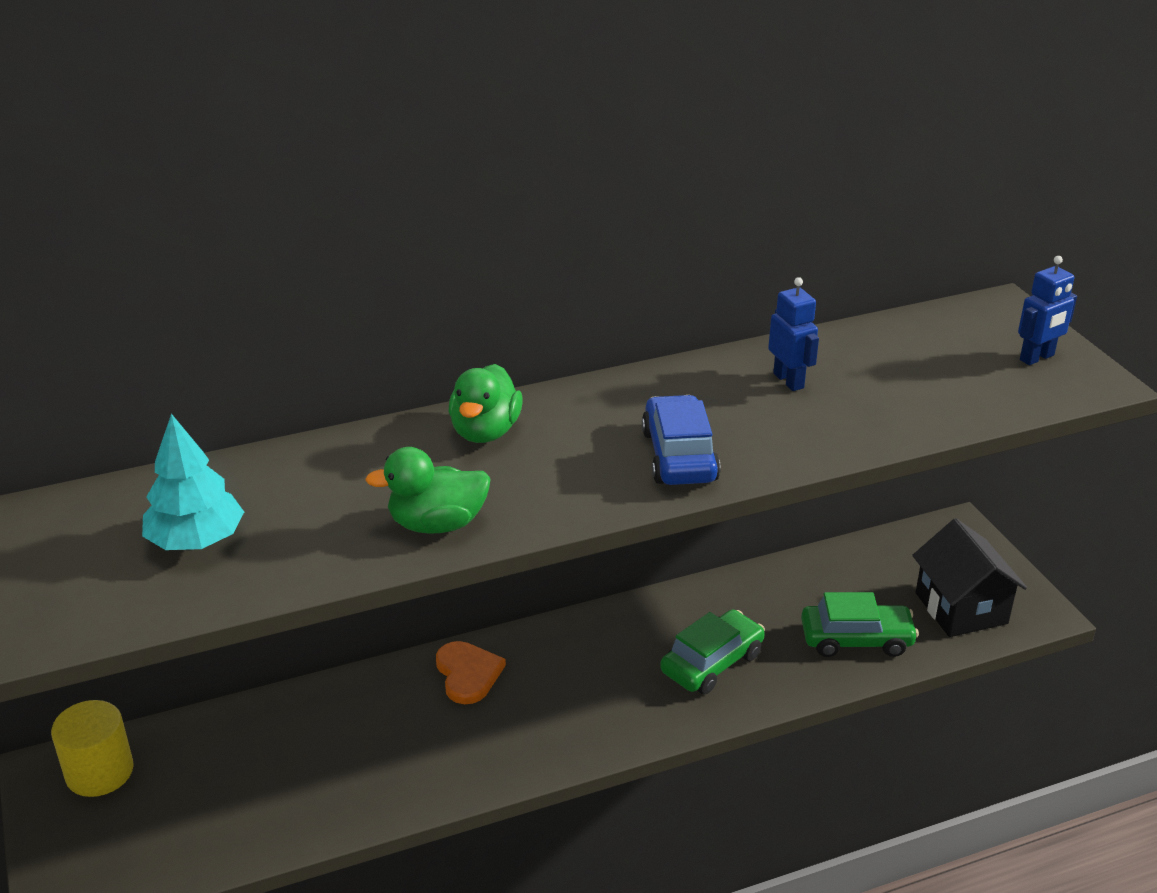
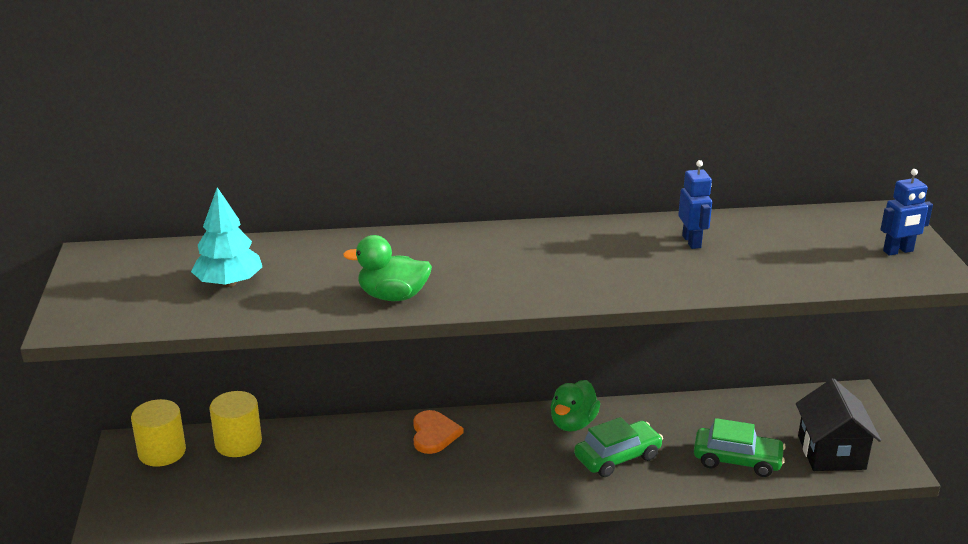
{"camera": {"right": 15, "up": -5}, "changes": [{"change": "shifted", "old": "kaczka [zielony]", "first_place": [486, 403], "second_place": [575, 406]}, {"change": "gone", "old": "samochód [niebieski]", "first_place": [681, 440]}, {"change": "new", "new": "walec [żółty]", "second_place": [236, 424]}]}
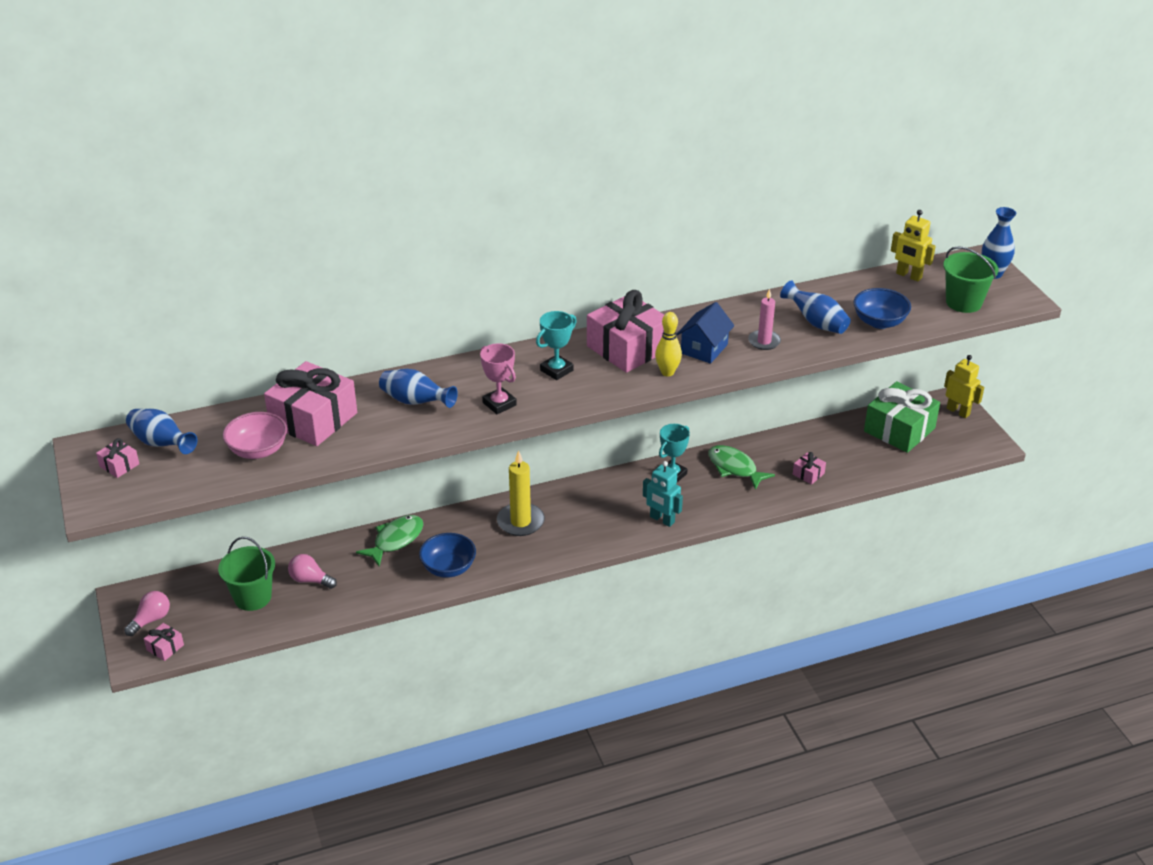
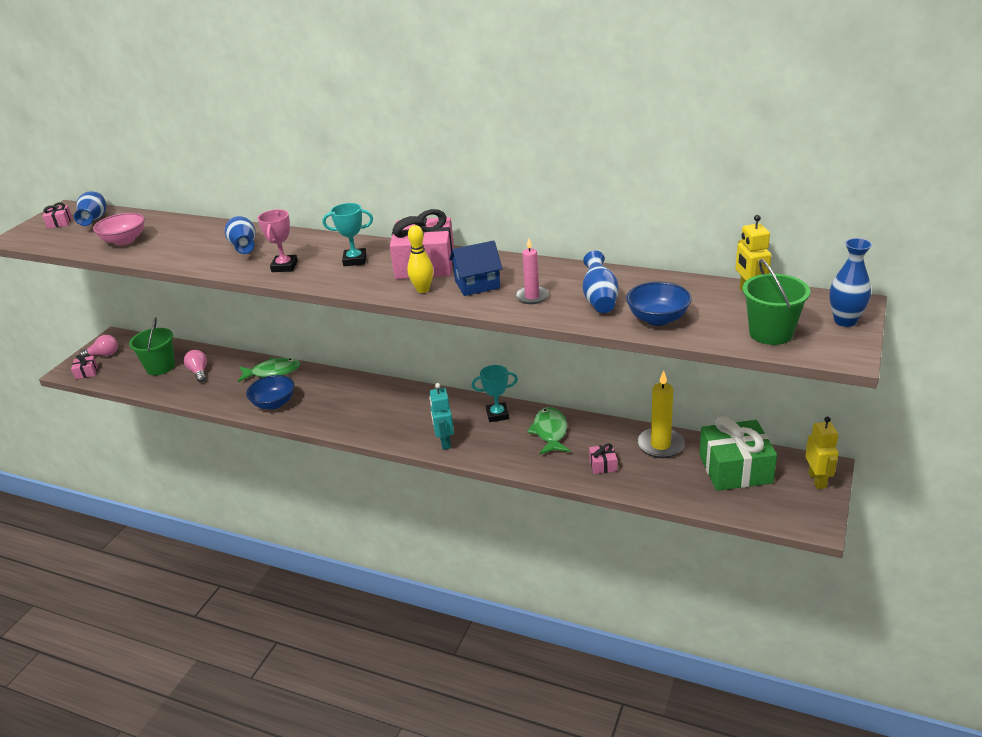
{"camera": {"right": 45, "up": -5}, "changes": [{"change": "gone", "old": "prezent [różowy]", "first_place": [310, 403]}, {"change": "shifted", "old": "świeca [żółty]", "first_place": [521, 493], "second_place": [661, 414]}]}
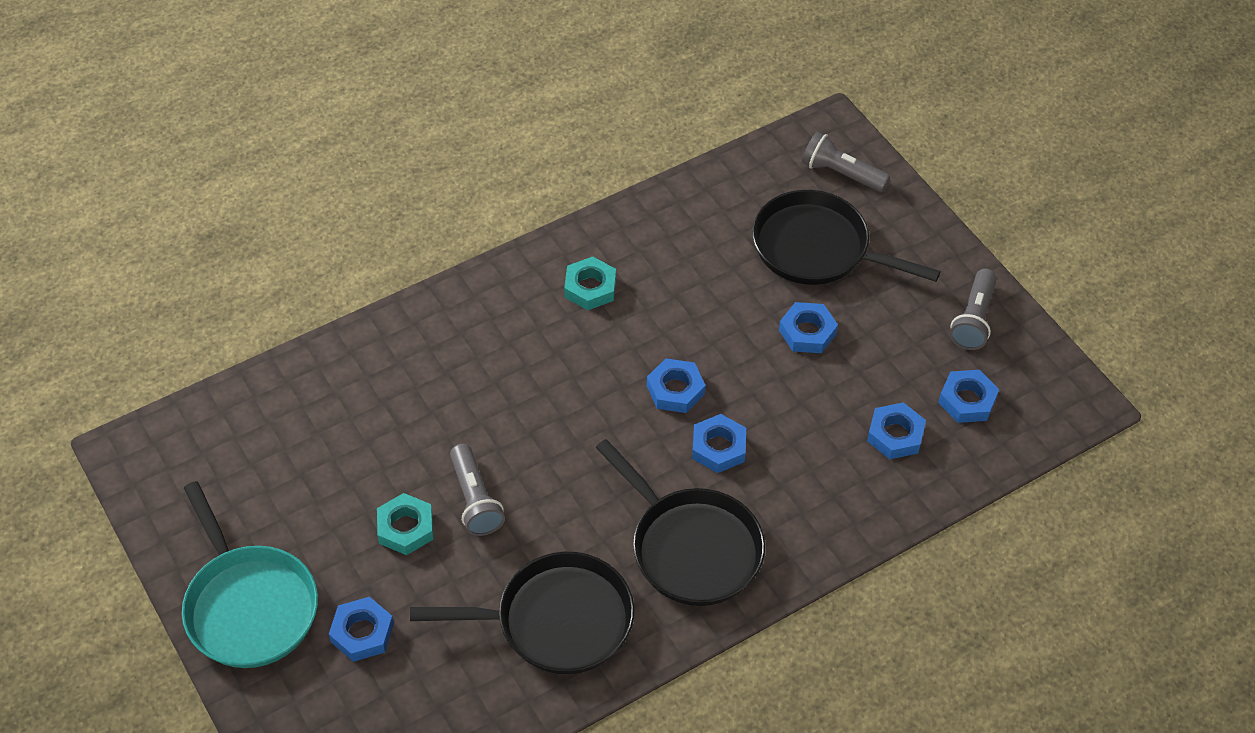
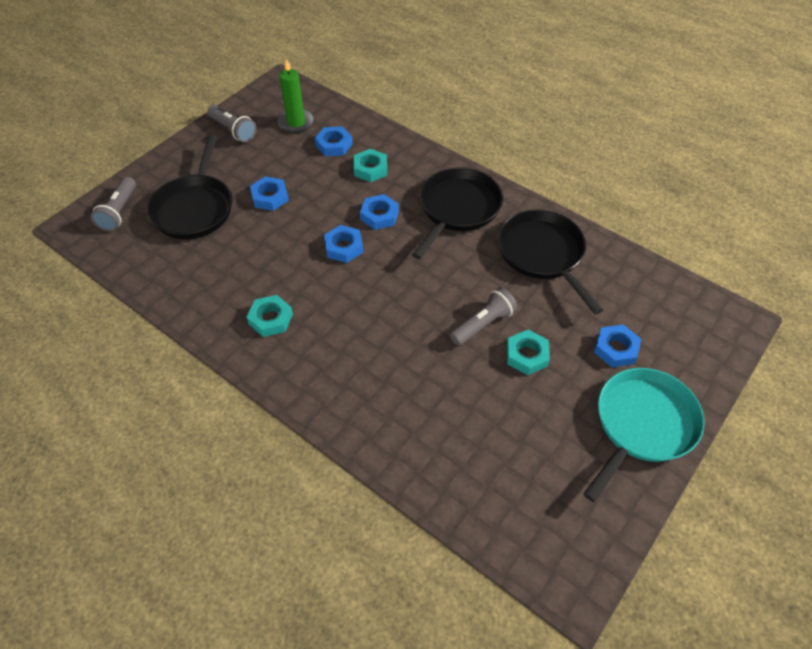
{"camera": {"right": -110, "up": 0}, "changes": [{"change": "rotated", "old": "latarka [szary]", "first_place": [973, 309], "second_place": [232, 123], "degrees": 45}, {"change": "swapped", "old": "nakrętka [niebieski]", "new": "świeca [zielony]", "first_place": [968, 396], "second_place": [296, 96]}, {"change": "new", "new": "nakrętka [turkusowy]", "second_place": [370, 165]}]}
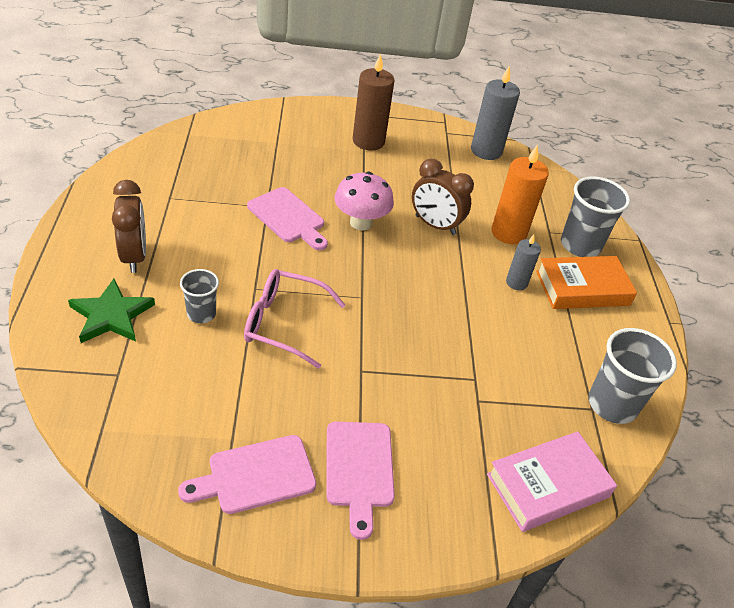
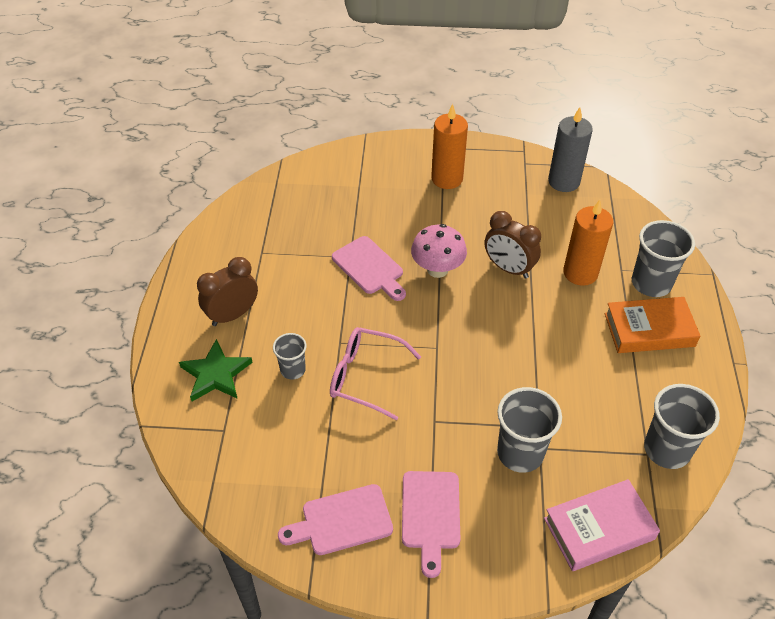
{"camera": {"right": 10, "up": 5}, "changes": [{"change": "repainted", "old": "świeca [brązowy]", "new": "świeca [pomarańczowy]", "first_place": [374, 102], "second_place": [449, 146]}, {"change": "rotated", "old": "budzik [brązowy]", "first_place": [129, 226], "second_place": [227, 291], "degrees": -120}, {"change": "gone", "old": "świeca [szary]", "first_place": [523, 262]}, {"change": "new", "new": "szklanka [szary]", "second_place": [529, 430]}]}
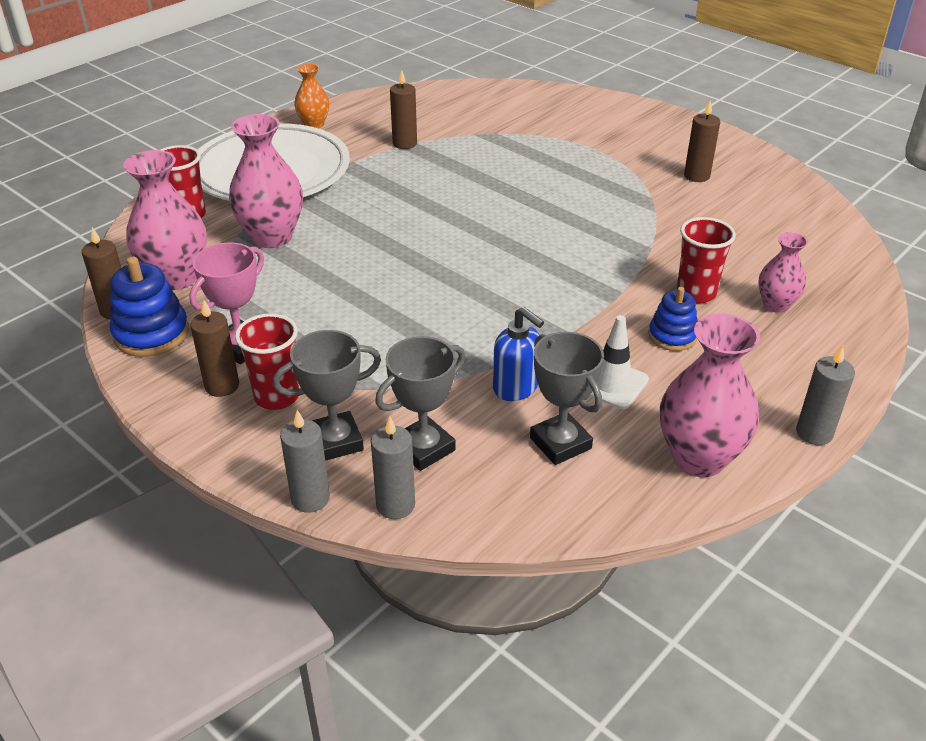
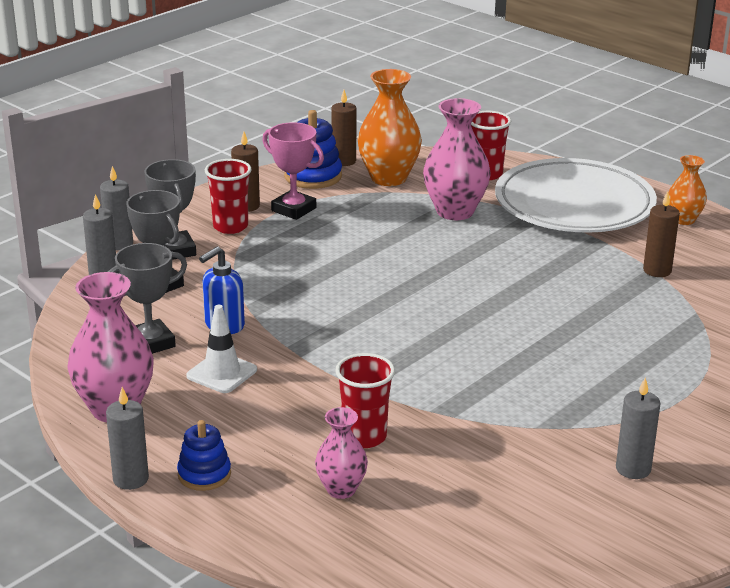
{"camera": {"right": 90, "up": -10}, "changes": [{"change": "repainted", "old": "świeca [brązowy]", "new": "świeca [szary]", "first_place": [702, 141], "second_place": [638, 428]}, {"change": "repainted", "old": "wazon [różowy]", "new": "wazon [pomarańczowy]", "first_place": [165, 220], "second_place": [390, 127]}, {"change": "shifted", "old": "zabawka nakładanka [niebieski]", "first_place": [673, 319], "second_place": [204, 455]}]}
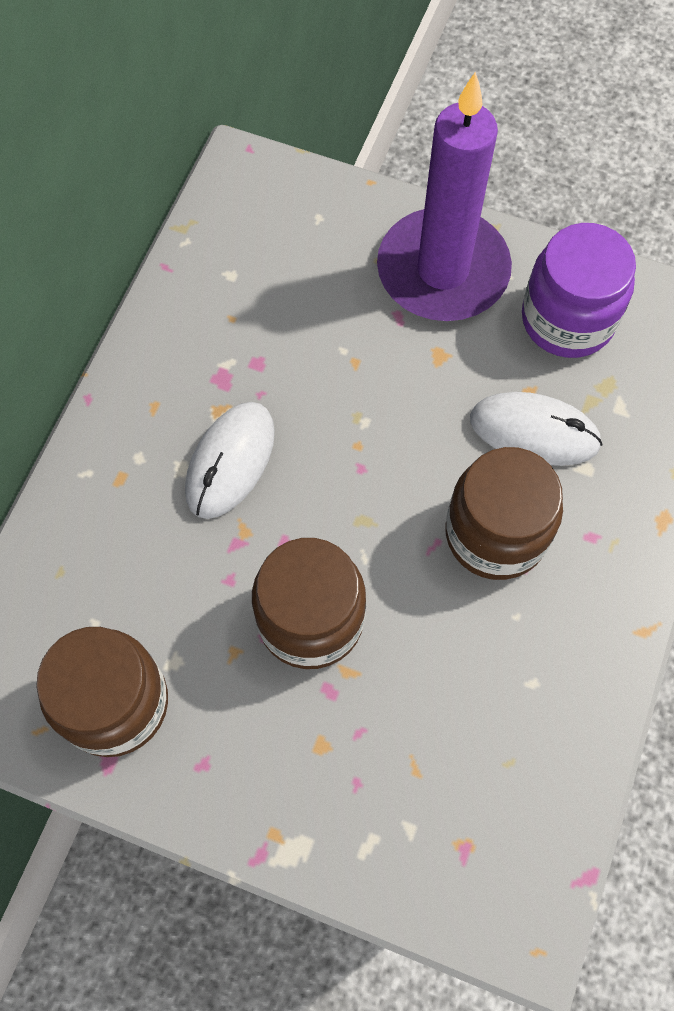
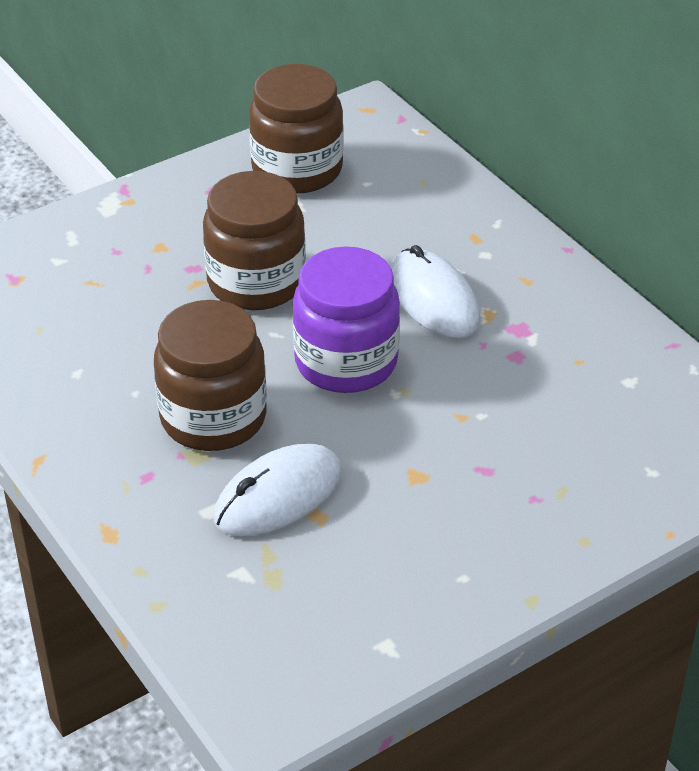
{"camera": {"right": 125, "up": -25}, "changes": [{"change": "gone", "old": "świeca [fioletowy]", "first_place": [444, 196]}, {"change": "shifted", "old": "słoik [fioletowy]", "first_place": [579, 290], "second_place": [346, 319]}]}
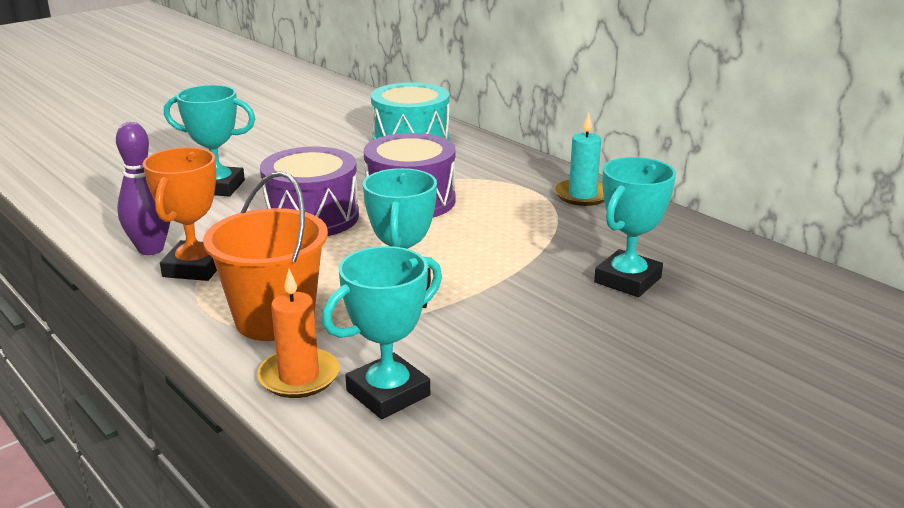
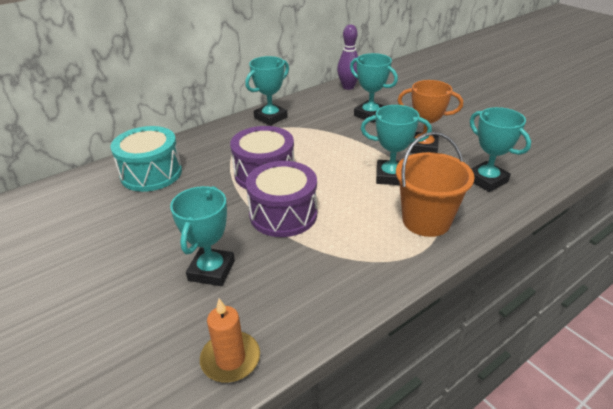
{"camera": {"right": -85, "up": 10}, "changes": [{"change": "swapped", "old": "świeca [turkusowy]", "new": "puchar [turkusowy]", "first_place": [579, 159], "second_place": [267, 91]}, {"change": "shifted", "old": "kręgiel [fioletowy]", "first_place": [143, 188], "second_place": [347, 57]}, {"change": "shifted", "old": "puchar [pomarańczowy]", "first_place": [180, 214], "second_place": [430, 116]}, {"change": "shifted", "old": "świeca [pomarańczowy]", "first_place": [298, 333], "second_place": [230, 341]}]}
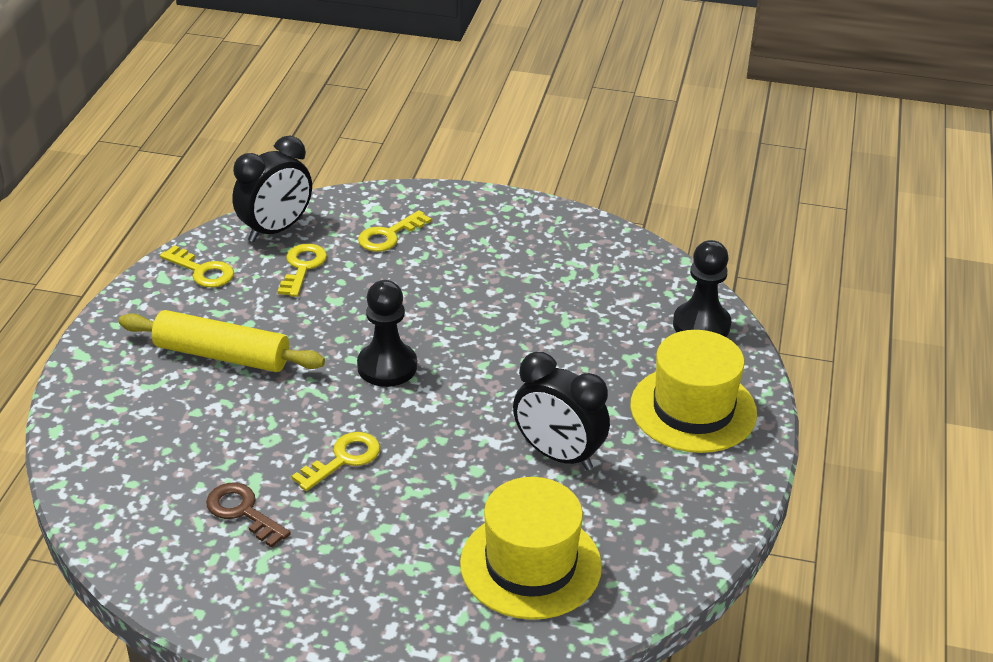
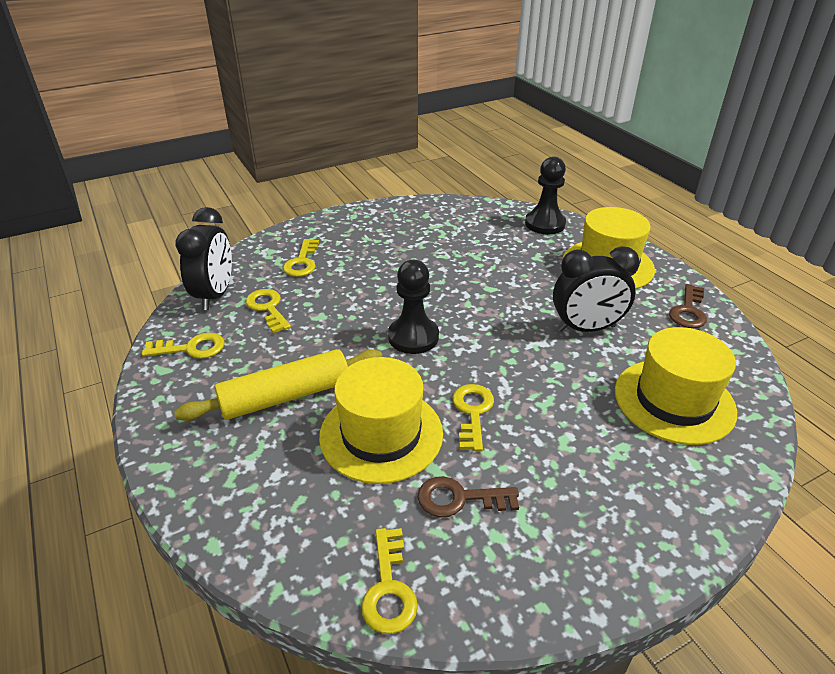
{"camera": {"right": -40, "up": 0}, "changes": [{"change": "new", "new": "klucz [brązowy]", "second_place": [688, 306]}, {"change": "new", "new": "kapelusz [żółty]", "second_place": [381, 420]}, {"change": "new", "new": "klucz [żółty]", "second_place": [389, 581]}]}
